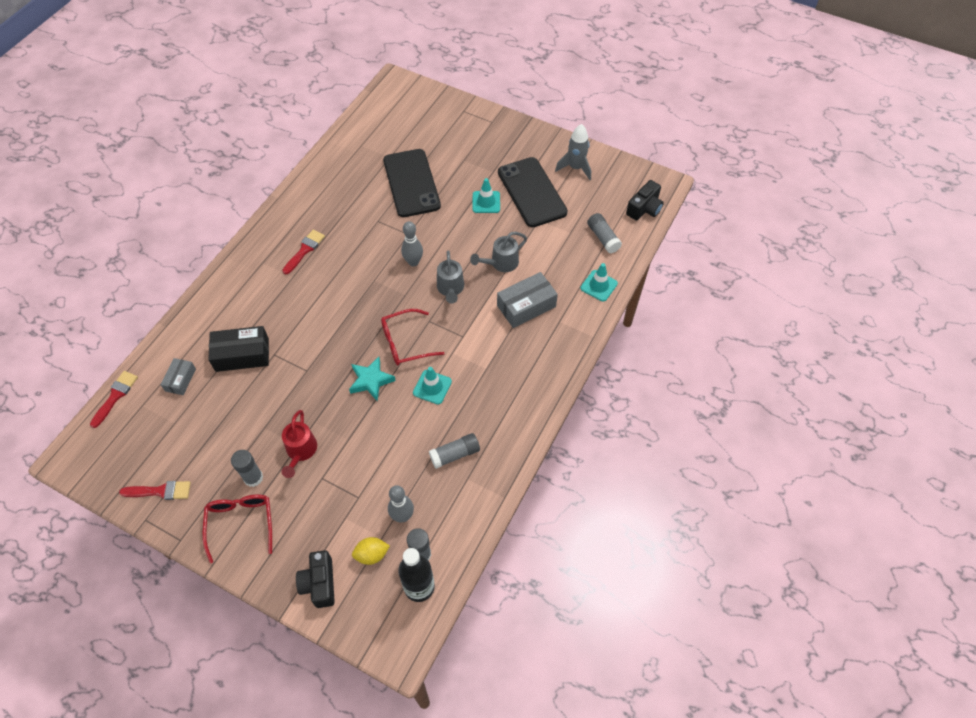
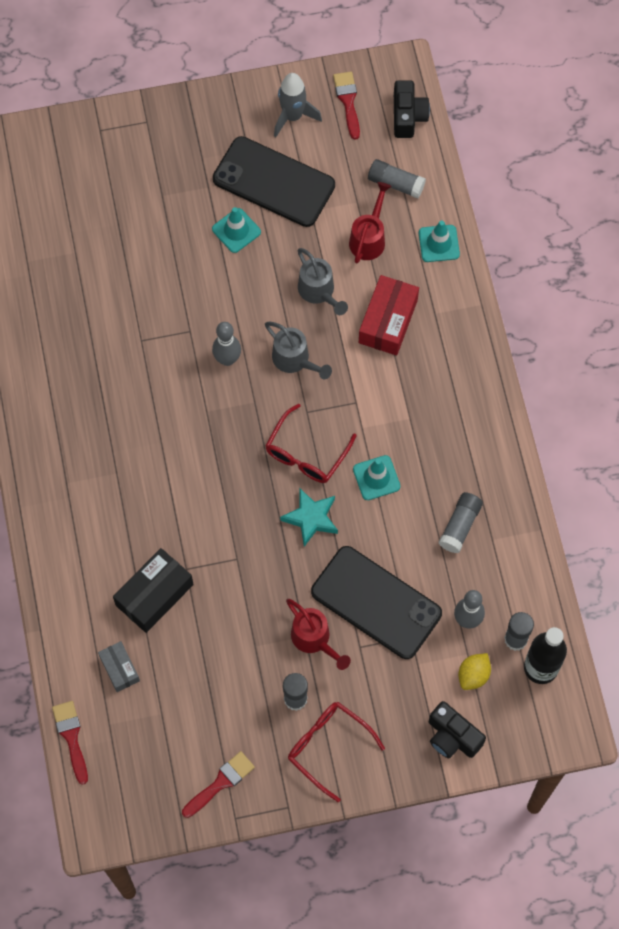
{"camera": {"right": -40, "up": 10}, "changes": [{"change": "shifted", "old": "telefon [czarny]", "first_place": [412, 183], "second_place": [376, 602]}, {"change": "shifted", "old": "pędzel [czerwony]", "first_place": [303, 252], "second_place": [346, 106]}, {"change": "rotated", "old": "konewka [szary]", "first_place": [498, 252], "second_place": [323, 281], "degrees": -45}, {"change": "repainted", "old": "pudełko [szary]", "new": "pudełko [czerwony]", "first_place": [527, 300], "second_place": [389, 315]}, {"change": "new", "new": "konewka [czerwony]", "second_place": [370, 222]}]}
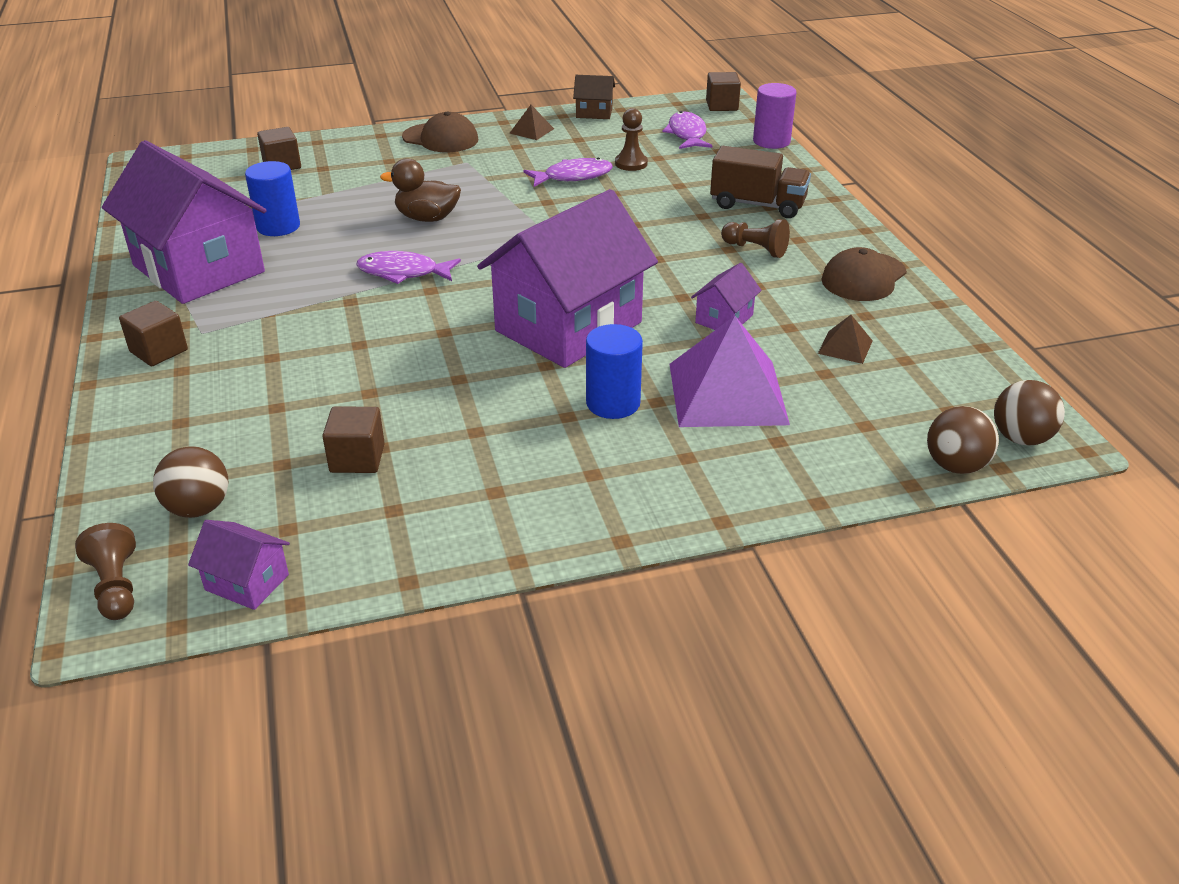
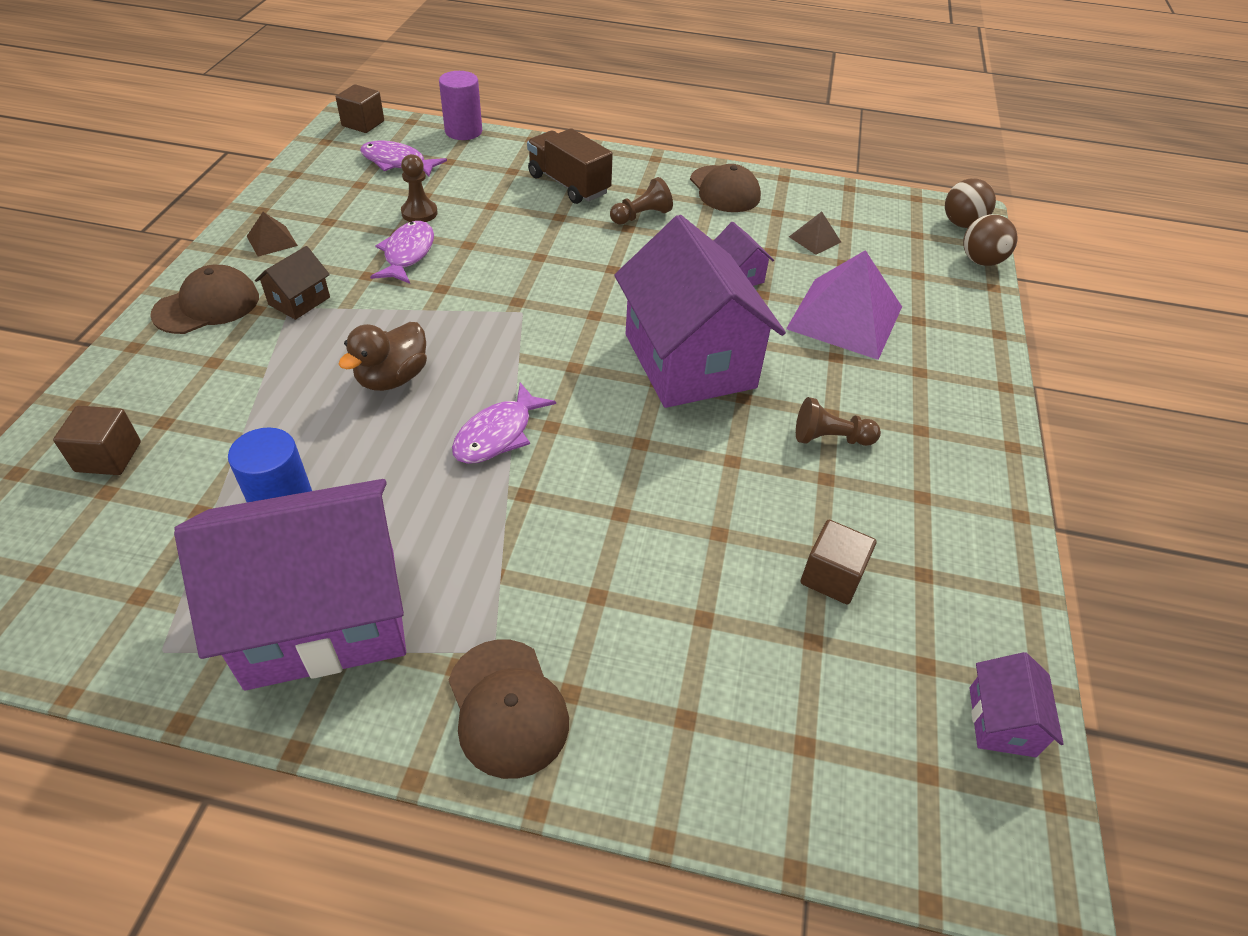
{"camera": {"right": -65, "up": 10}, "changes": [{"change": "shifted", "old": "domek [brązowy]", "first_place": [594, 97], "second_place": [292, 283]}, {"change": "rotated", "old": "ciężarówka [brązowy]", "first_place": [760, 182], "second_place": [570, 166], "degrees": -90}, {"change": "swapped", "old": "sześcian [brązowy]", "new": "czapka [brązowy]", "first_place": [153, 333], "second_place": [509, 709]}, {"change": "gone", "old": "walec [niebieski]", "first_place": [614, 371]}, {"change": "gone", "old": "piłka [brązowy]", "first_place": [191, 482]}, {"change": "rotated", "old": "domek [fioletowy]", "first_place": [239, 565], "second_place": [1017, 704], "degrees": -45}, {"change": "shifted", "old": "pionek [brązowy]", "first_place": [105, 571], "second_place": [838, 421]}]}
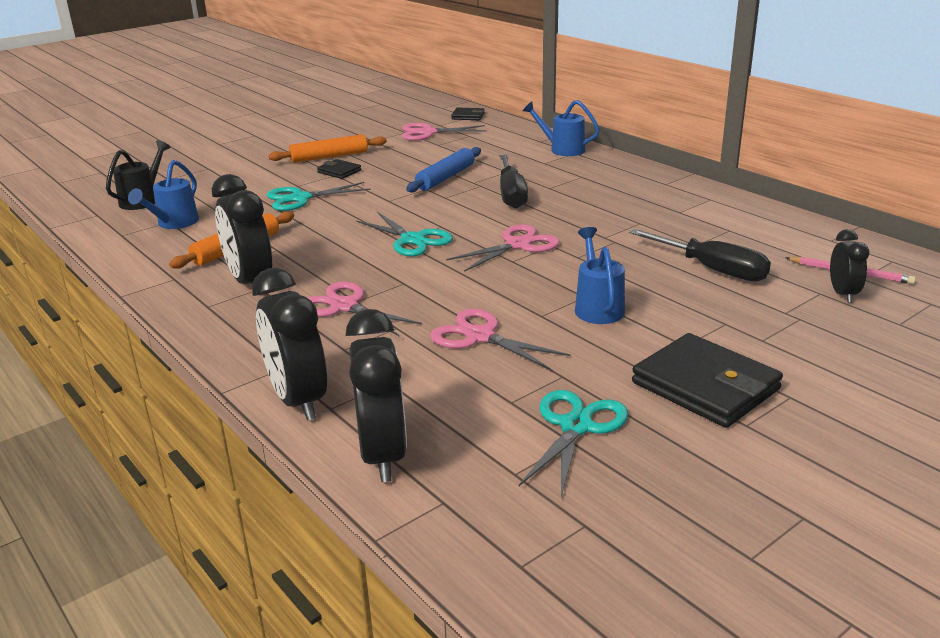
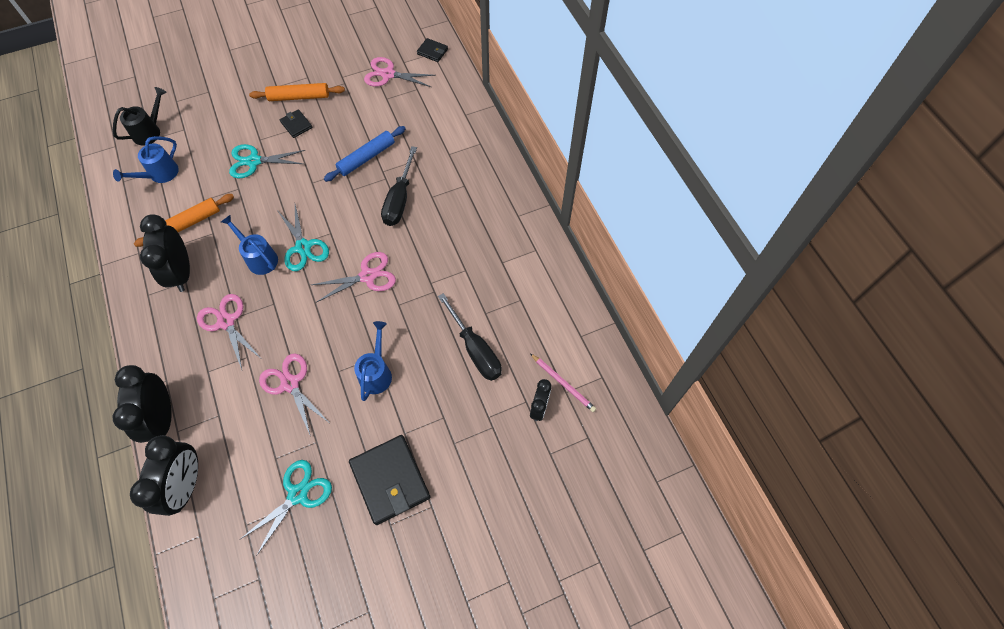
{"camera": {"right": 15, "up": 35}, "changes": [{"change": "shifted", "old": "konewka [niebieski]", "first_place": [561, 128], "second_place": [249, 245]}]}
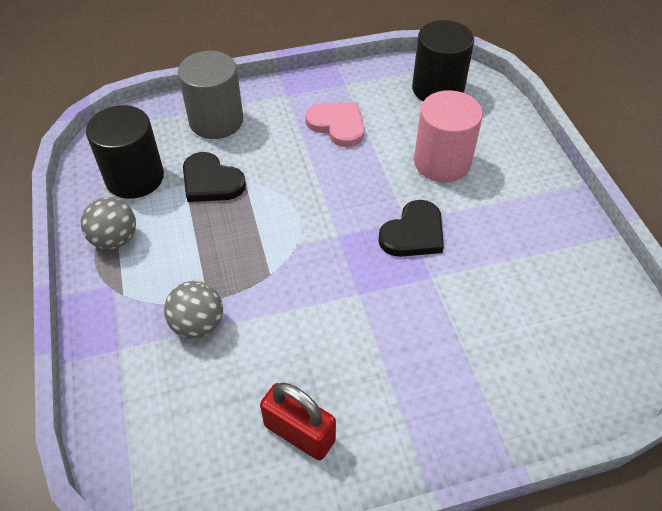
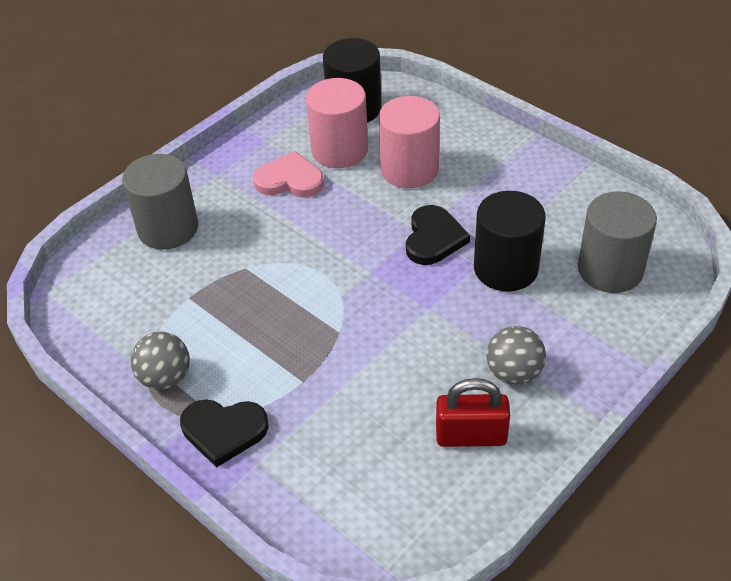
{"camera": {"right": -30, "up": -5}, "changes": [{"change": "shifted", "old": "walec [czarny]", "first_place": [125, 152], "second_place": [510, 241]}, {"change": "shifted", "old": "serce [czarny]", "first_place": [214, 177], "second_place": [224, 433]}, {"change": "shifted", "old": "piłka [szary]", "first_place": [193, 310], "second_place": [516, 355]}, {"change": "new", "new": "walec [różowy]", "second_place": [337, 123]}, {"change": "new", "new": "walec [szary]", "second_place": [617, 242]}]}
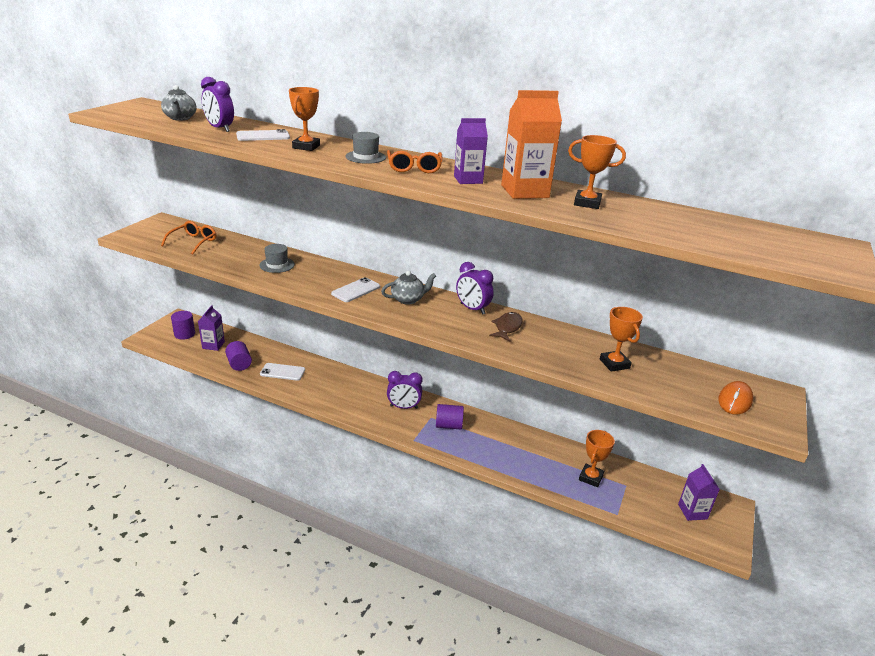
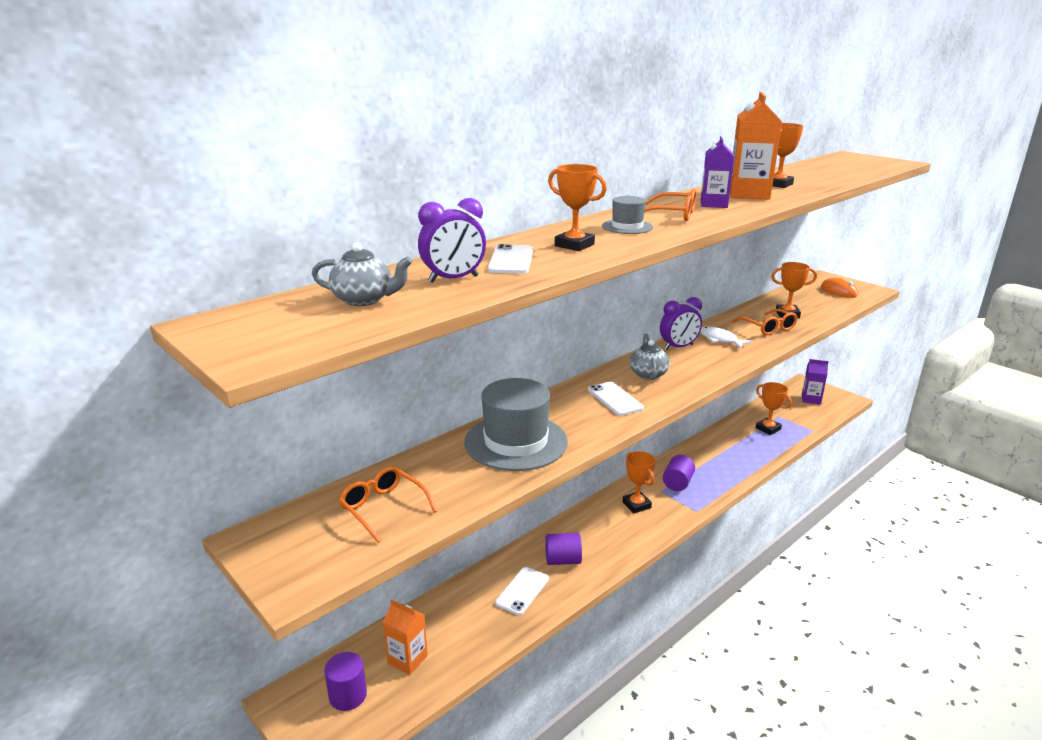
{"camera": {"right": -65, "up": -5}, "changes": [{"change": "scaled", "old": "kapelusz [szary]", "first_place": [277, 258], "second_place": [516, 424], "factor": 2.01}, {"change": "repainted", "old": "karton mleka [fioletowy]", "new": "karton mleka [pomarańczowy]", "first_place": [211, 328], "second_place": [405, 637]}, {"change": "repainted", "old": "ryba [brązowy]", "new": "ryba [biały]", "first_place": [506, 327], "second_place": [726, 337]}, {"change": "shifted", "old": "walec [fioletowy]", "first_place": [238, 356], "second_place": [563, 549]}, {"change": "swapped", "old": "budzik [fioletowy]", "new": "puchar [pomarańczowy]", "first_place": [404, 390], "second_place": [638, 482]}, {"change": "new", "new": "okulary [pomarańczowy]", "second_place": [765, 322]}]}
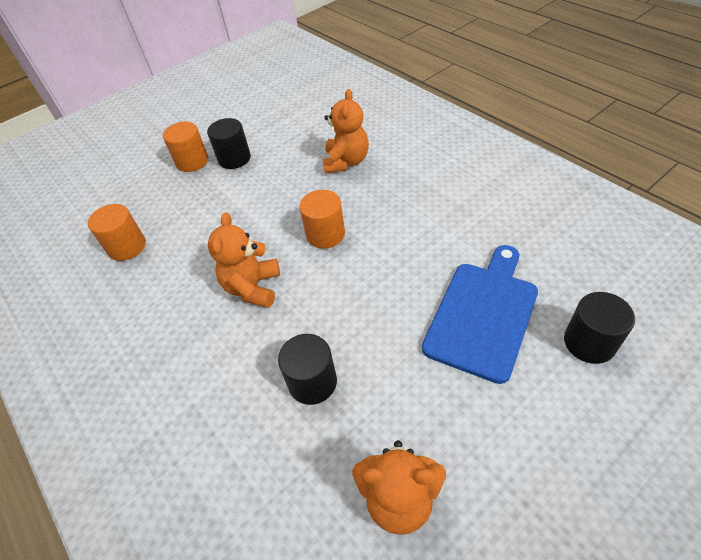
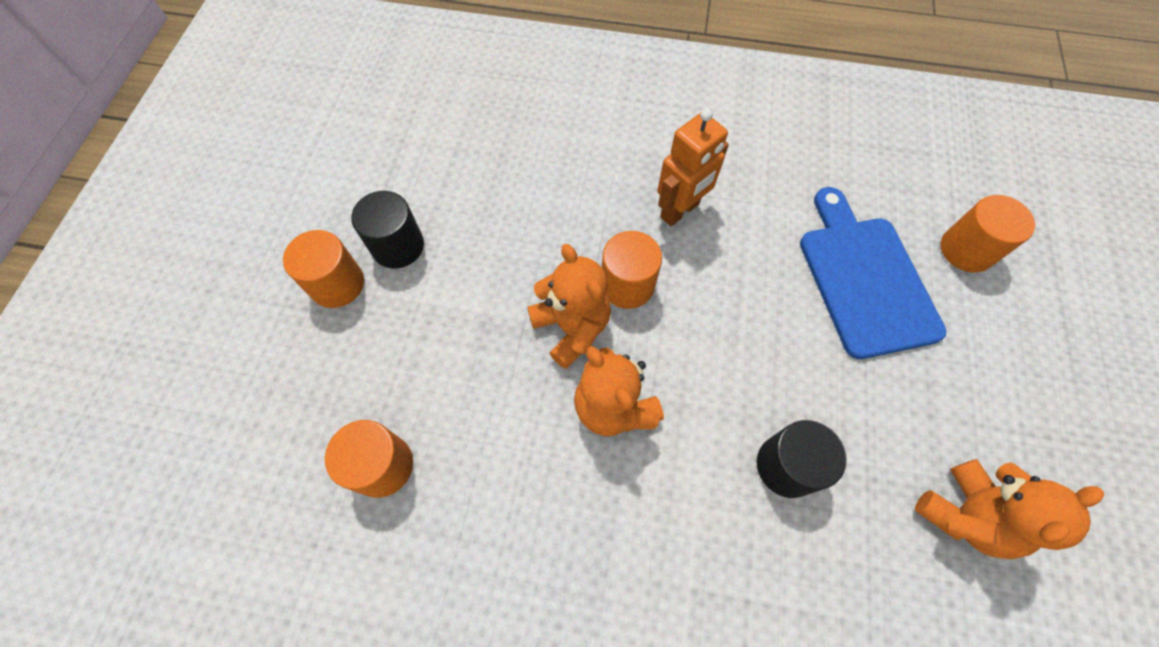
{"camera": {"right": -45, "up": 15}, "changes": [{"change": "shifted", "old": "miś [pomarańczowy]", "first_place": [345, 131], "second_place": [569, 306]}, {"change": "repainted", "old": "walec [czarny]", "new": "walec [pomarańczowy]", "first_place": [599, 328], "second_place": [988, 234]}, {"change": "new", "new": "robot [pomarańczowy]", "second_place": [693, 167]}]}
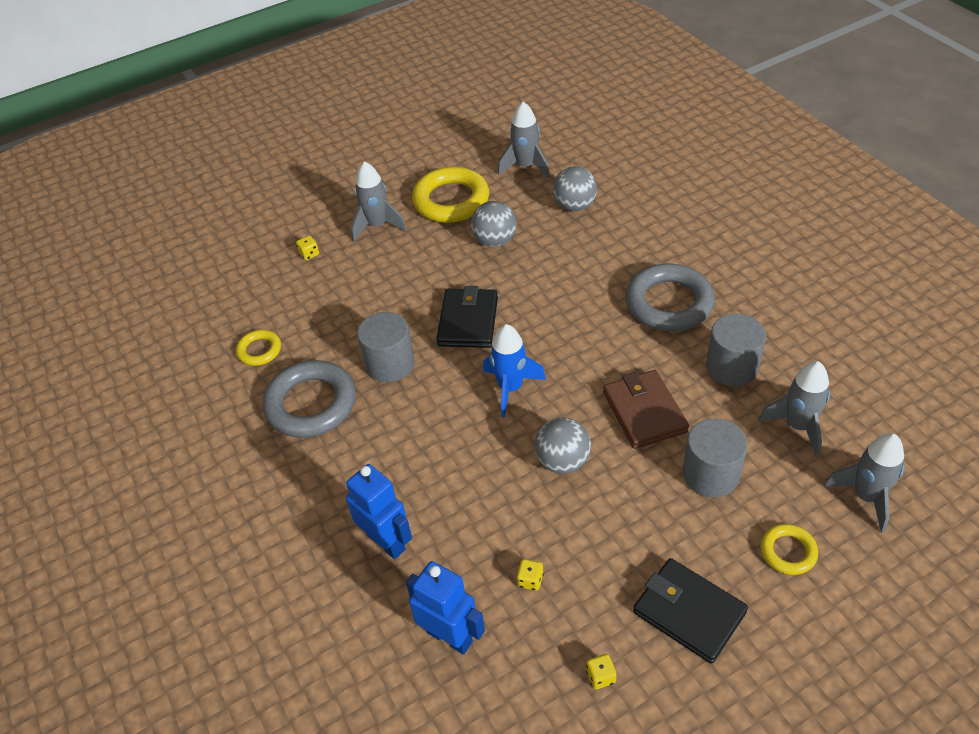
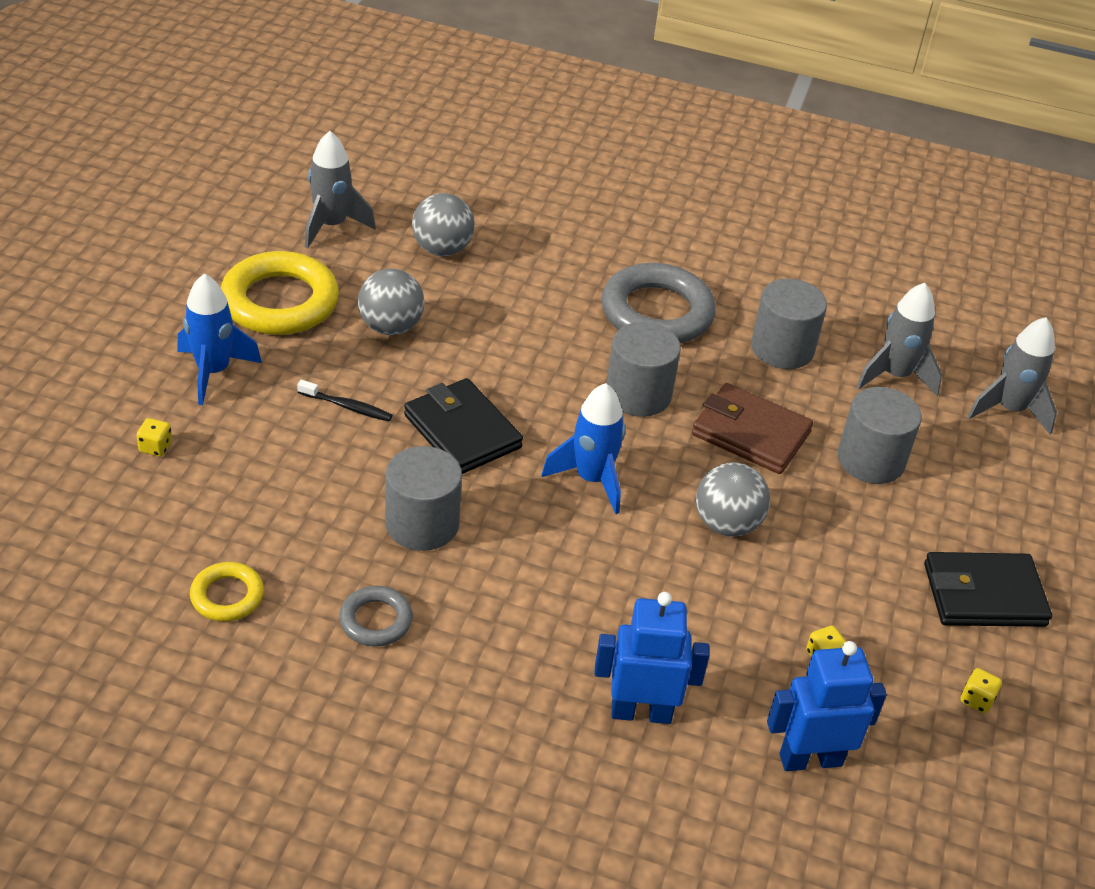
{"camera": {"right": -50, "up": -5}, "changes": [{"change": "repainted", "old": "rakieta [szary]", "new": "rakieta [niebieski]", "first_place": [379, 201], "second_place": [220, 339]}, {"change": "scaled", "old": "pierścień [szary]", "first_place": [309, 399], "second_place": [376, 616], "factor": 0.51}, {"change": "gone", "old": "pierścień [żółty]", "first_place": [789, 549]}, {"change": "new", "new": "walec [szary]", "second_place": [643, 369]}, {"change": "new", "new": "szczoteczka do zębów [czarny]", "second_place": [345, 400]}]}
